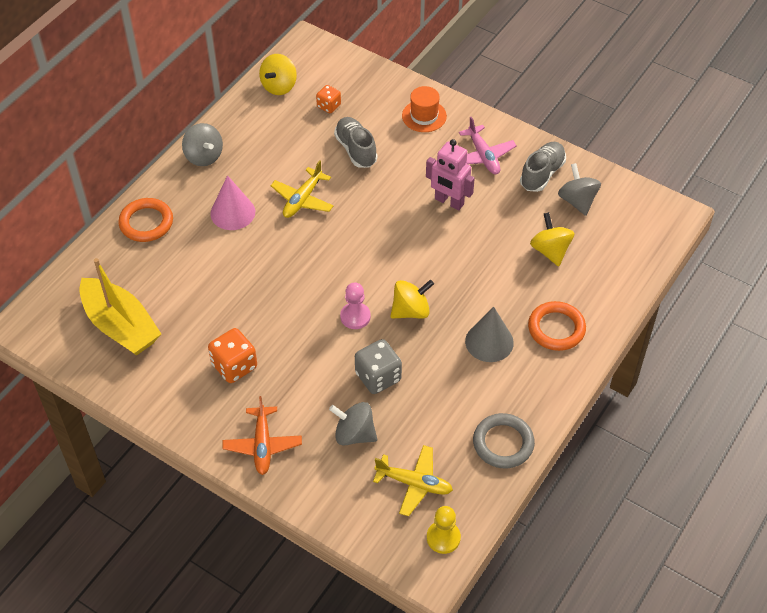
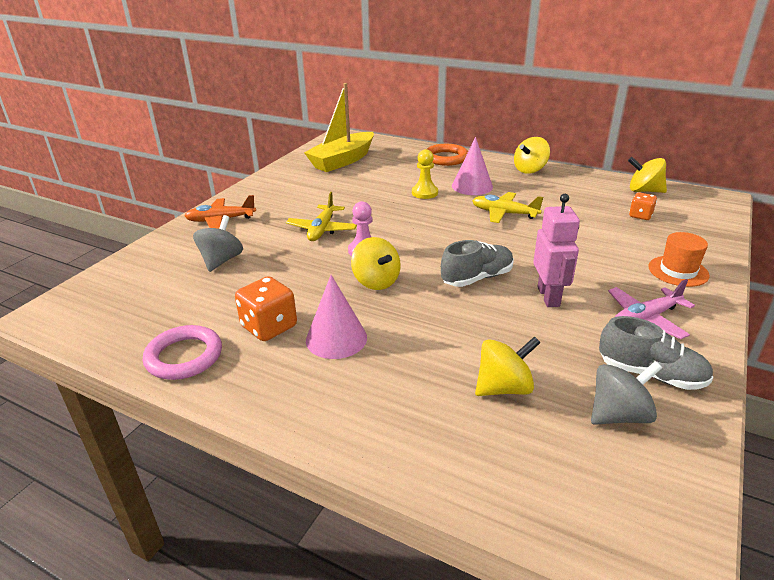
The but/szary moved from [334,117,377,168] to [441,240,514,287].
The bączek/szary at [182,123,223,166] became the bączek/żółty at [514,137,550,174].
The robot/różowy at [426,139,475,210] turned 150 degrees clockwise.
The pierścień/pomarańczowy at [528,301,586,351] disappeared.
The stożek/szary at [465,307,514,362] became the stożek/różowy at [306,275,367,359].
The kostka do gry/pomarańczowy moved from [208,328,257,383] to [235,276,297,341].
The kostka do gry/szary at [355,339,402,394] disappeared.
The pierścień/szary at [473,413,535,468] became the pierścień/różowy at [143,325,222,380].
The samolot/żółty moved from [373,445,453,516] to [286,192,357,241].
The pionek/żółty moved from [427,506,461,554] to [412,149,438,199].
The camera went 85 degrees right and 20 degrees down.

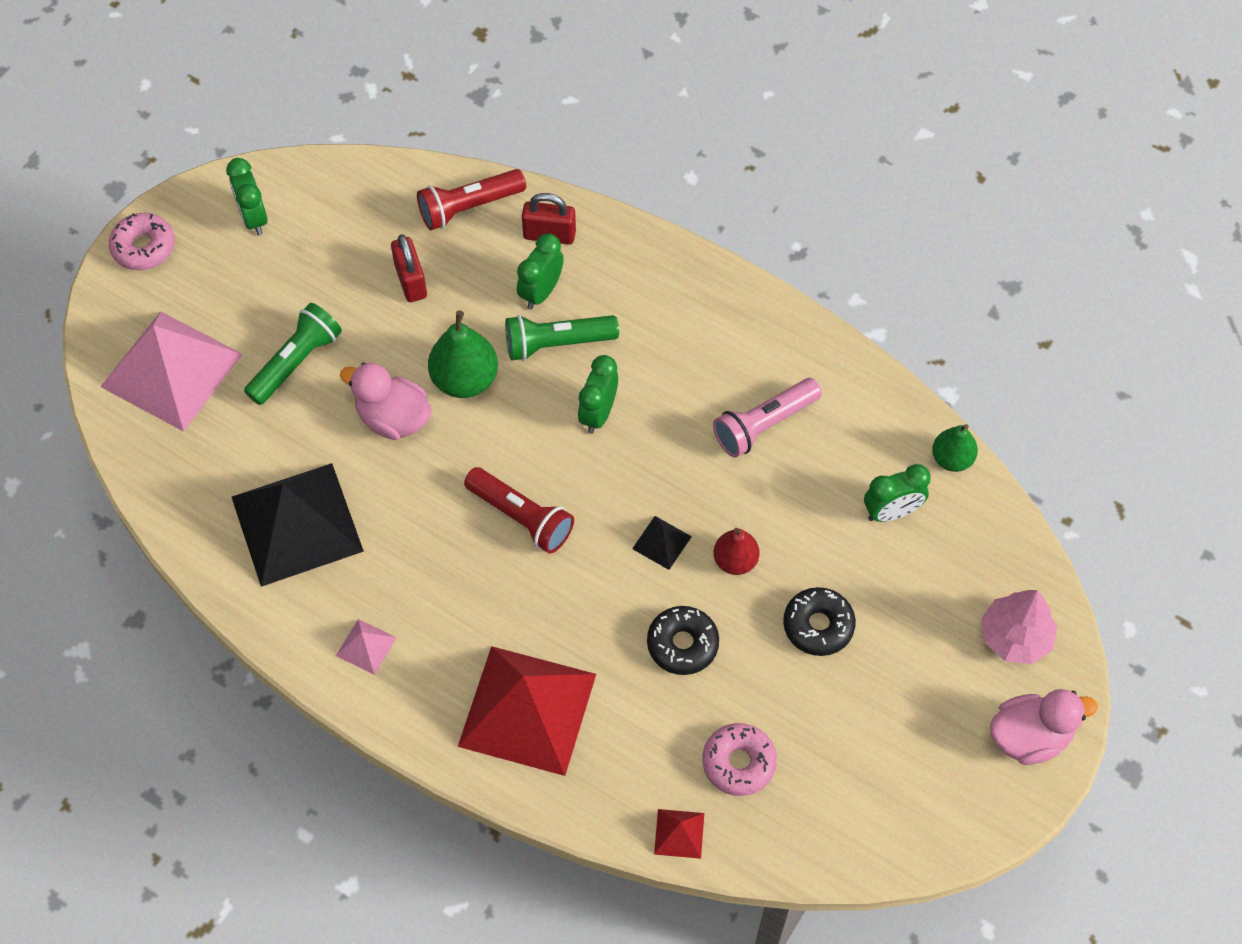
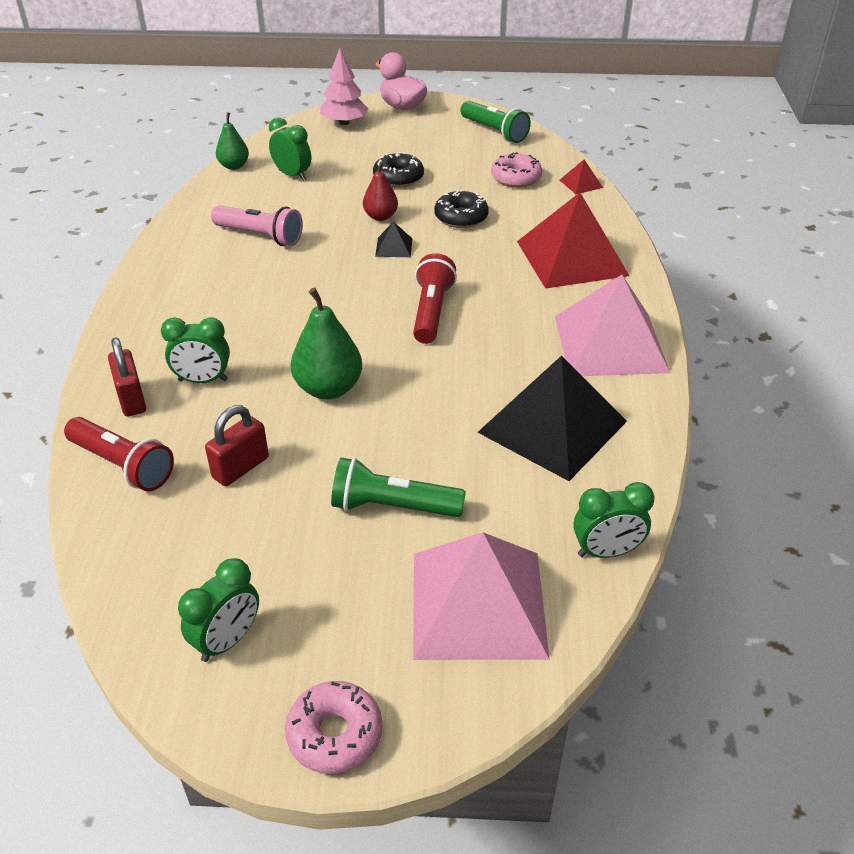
The latarka/zielony moved from [505,315,619,361] to [460,101,531,143].
The budzik/zielony moved from [578,355,618,434] to [573,482,655,558].
The kaczka/różowy at [340,362,432,440] disappeared.
The piramida/różowy at [336,619,397,675] changed to 2.45 times the size.
The camera went 120 degrees left and 20 degrees down.

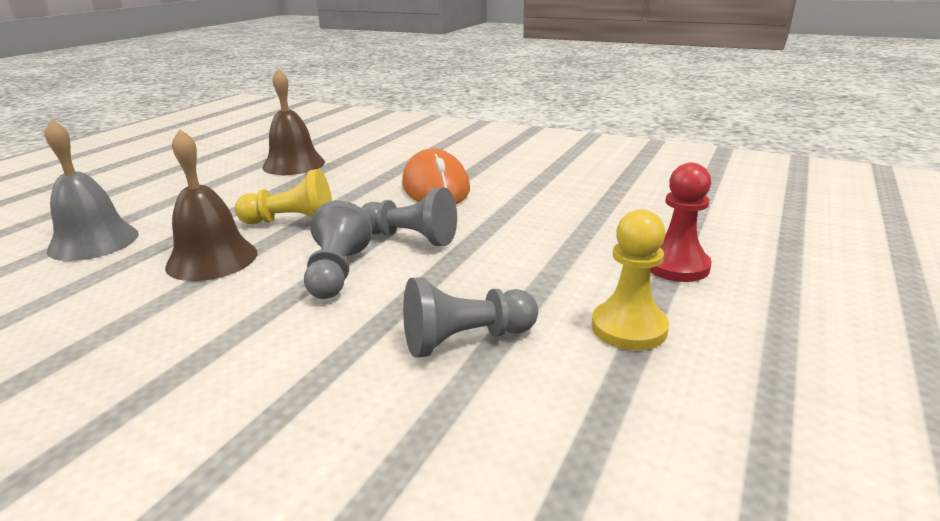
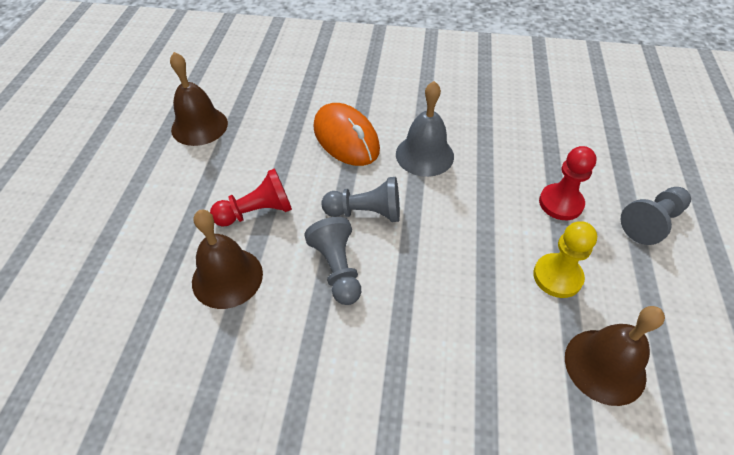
The dzwonek/szary moved from [45,119,139,261] to [396,81,454,177].
The pionek/żółty at [235,169,332,224] became the pionek/czerwony at [210,168,292,227].
The pionek/szary moved from [403,277,538,357] to [621,187,691,245].
The dzwonek/brązowy at [565,306,665,406] appeared.
The camera went 20 degrees left and 25 degrees up.

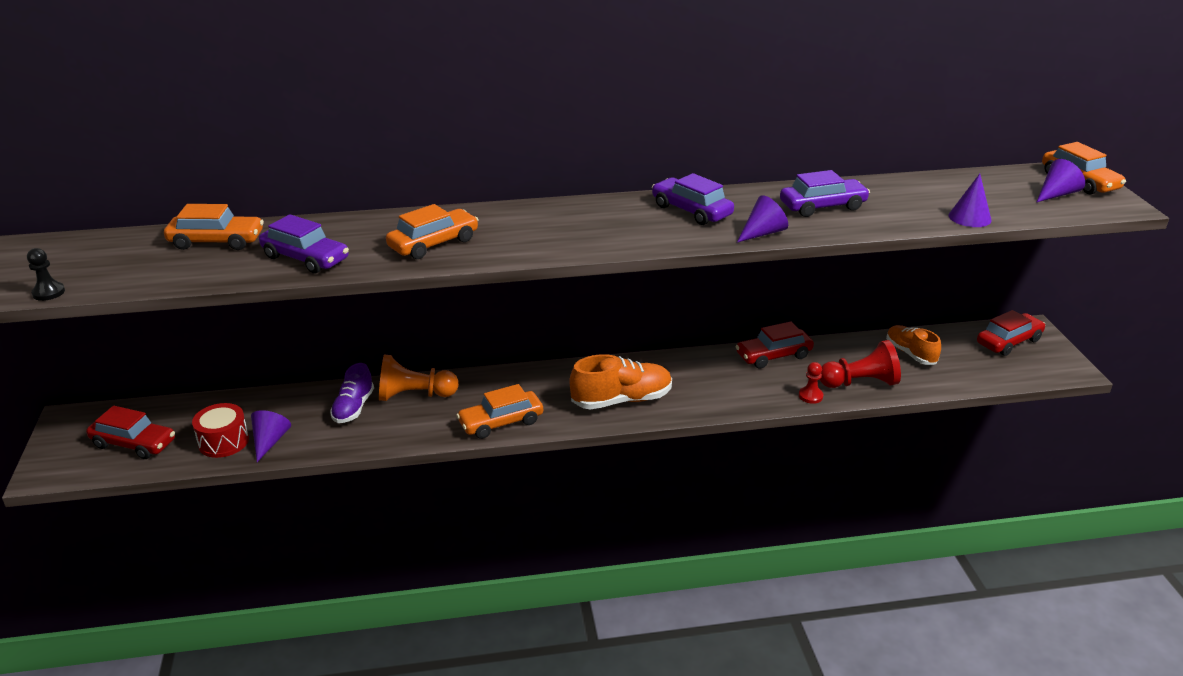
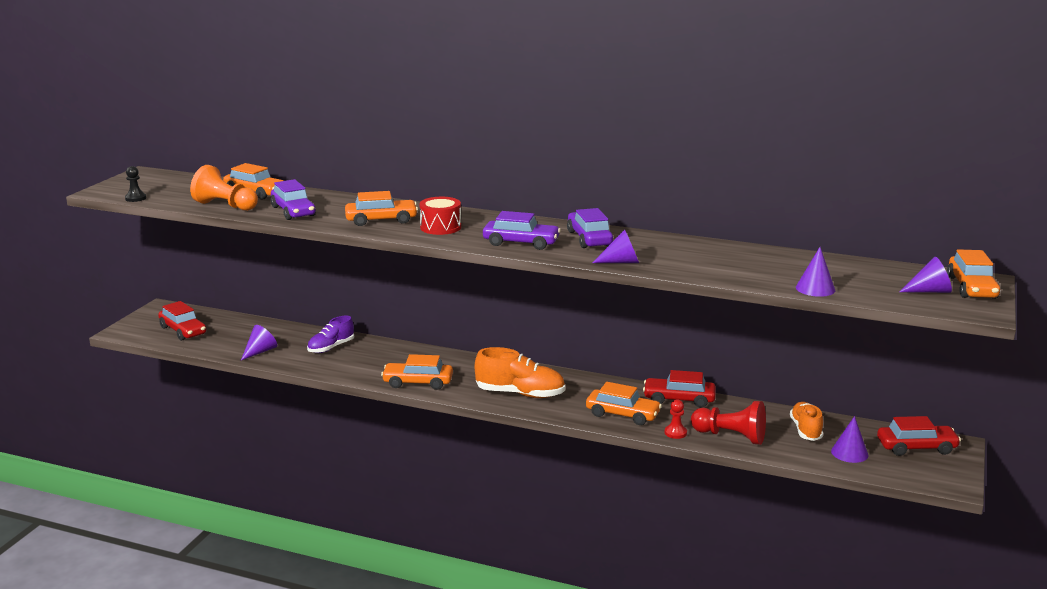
The samochód/fioletowy moved from [780,170,870,217] to [483,211,561,250].
The pionek/pomarańczowy moved from [379,355,459,401] to [190,165,258,211].
The bęben/czerwony moved from [192,403,249,458] to [419,197,461,235].
The samochód/pomarańczowy at [586,382,662,425] appeared.
The stożek/fioletowy at [831,416,869,463] appeared.
The camera went 30 degrees right and 10 degrees down.

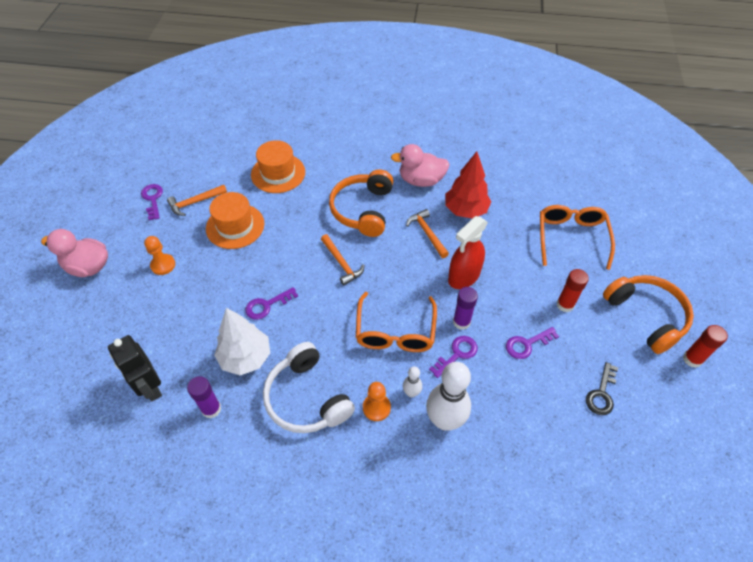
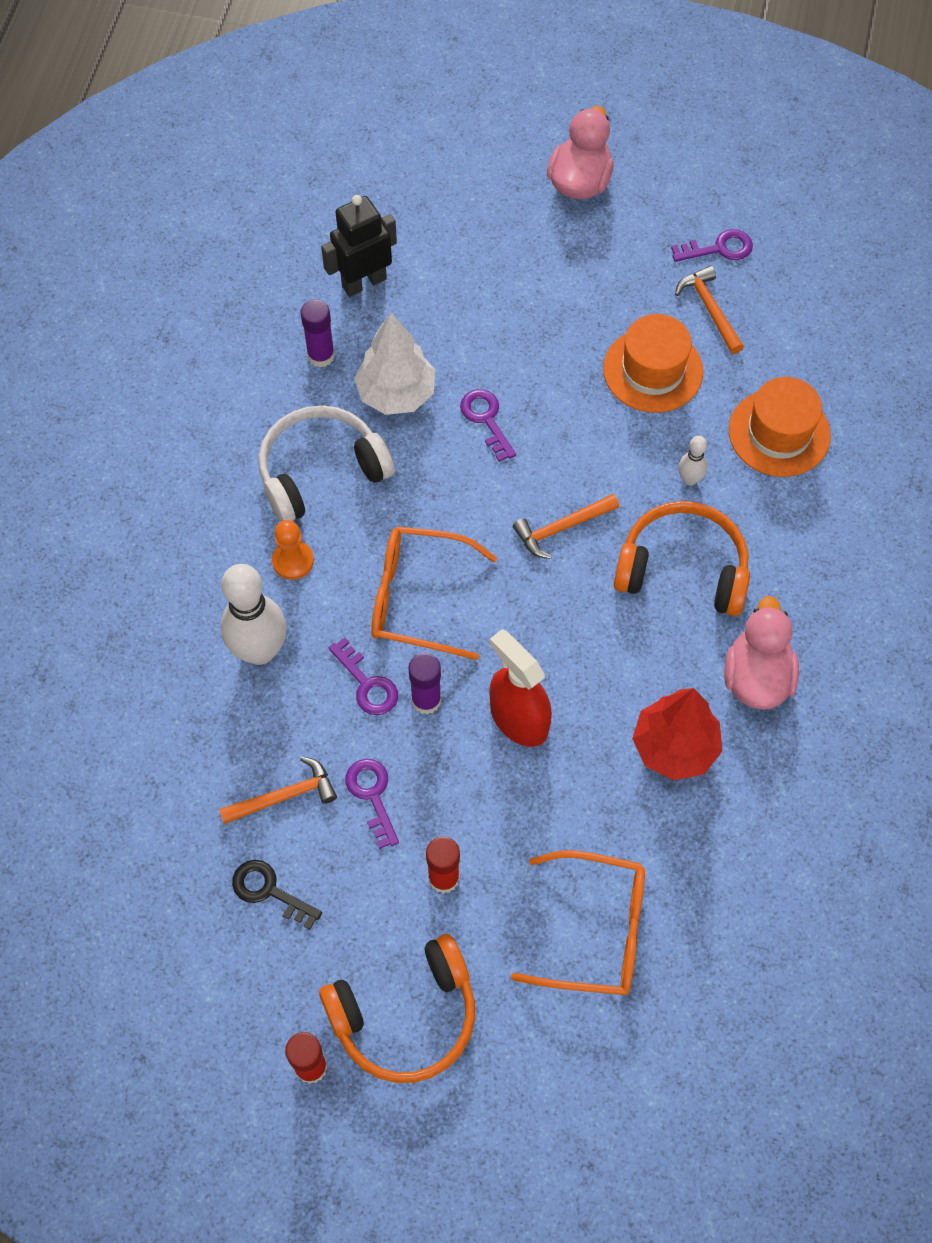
The młotek/pomarańczowy moved from [406,209,449,258] to [219,756,337,824].
The pionek/pomarańczowy at [144,236,175,275] disappeared.
The kręgiel/biały moved from [403,366,422,397] to [678,436,707,485].
The camera went 95 degrees right and 10 degrees up.

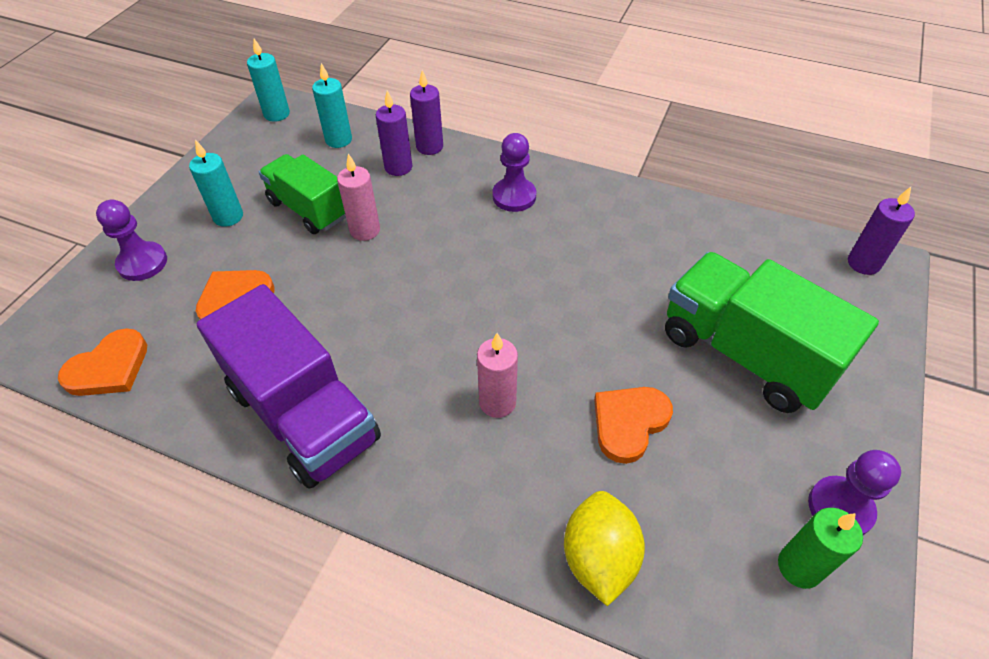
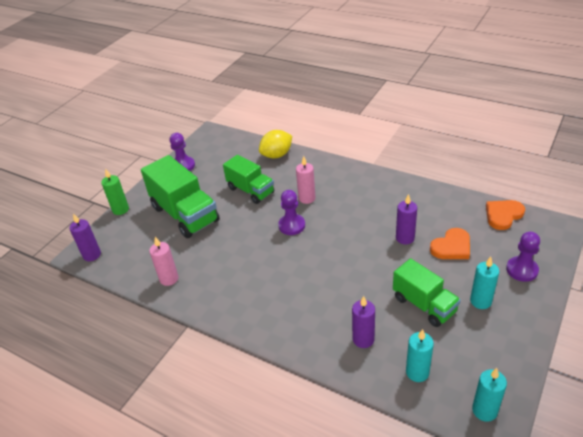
The świeca/fioletowy moved from [410,70,443,155] to [396,194,417,245].
The pionek/fioletowy moved from [492,133,537,212] to [278,190,305,235].
The świeca/różowy moved from [337,153,380,241] to [149,237,179,286].
The ciężarówka/fioletowy at [197,284,381,489] disappeared.
The serce/pomarańczowy at [594,387,673,464] was replaced by the ciężarówka/zielony at [223,155,274,204].
The cytryna/żółty at [564,491,645,606] turned 45 degrees clockwise.
The świeca/zielony moved from [778,508,863,589] to [101,168,129,215].
The camera went 170 degrees left and 10 degrees down.

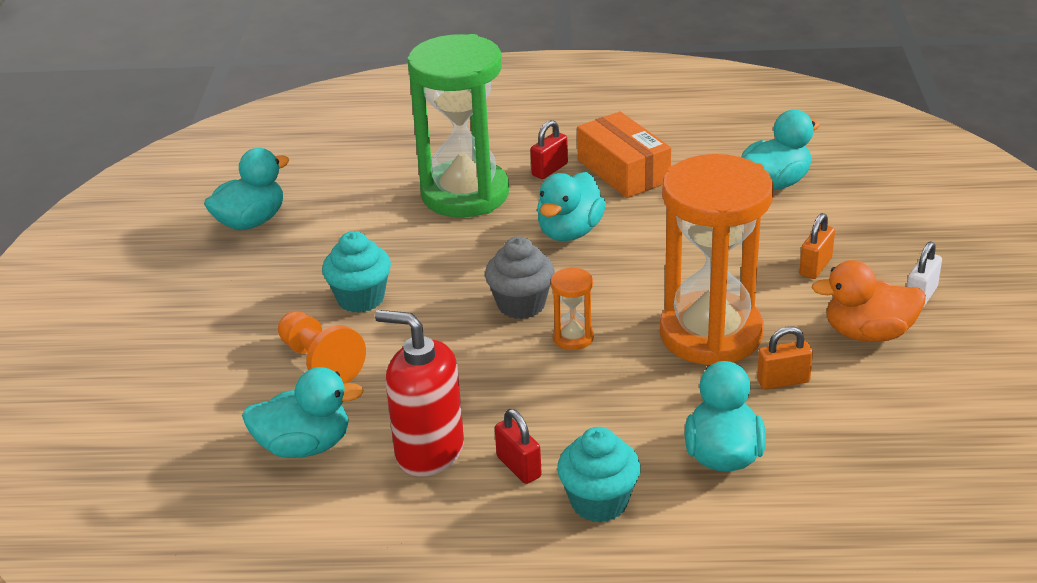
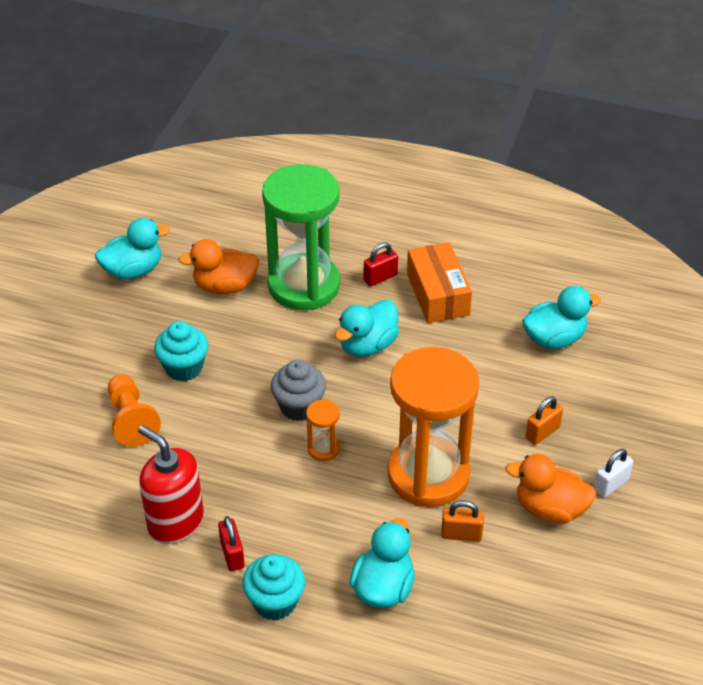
The kaczka/turkusowy at [242,367,364,458] disappeared.
The kaczka/pomarańczowy at [178,239,259,294] appeared.
The camera went 15 degrees right and 10 degrees up.

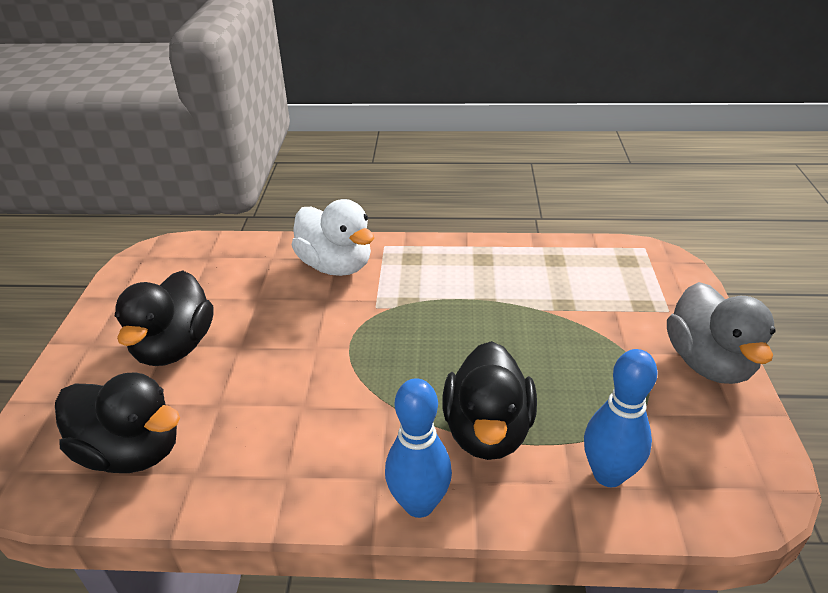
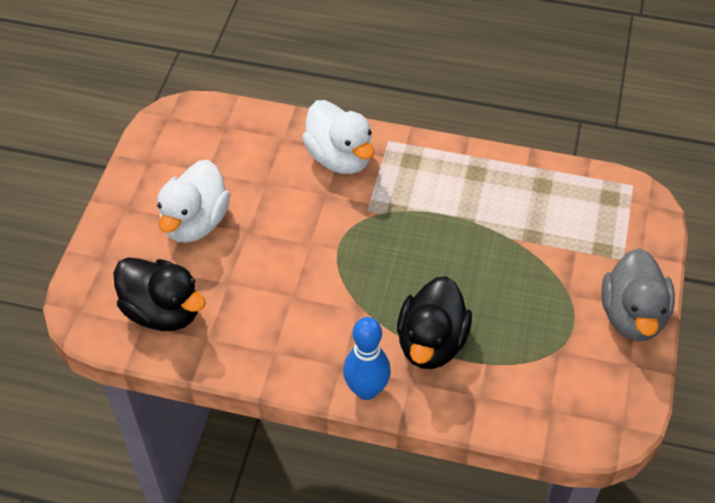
The kaczka/czarny at [115,270,213,366] became the kaczka/biały at [157,160,230,243].
The kręgiel/niebieski at [584,349,658,487] disappeared.
The camera went 10 degrees right and 15 degrees up.

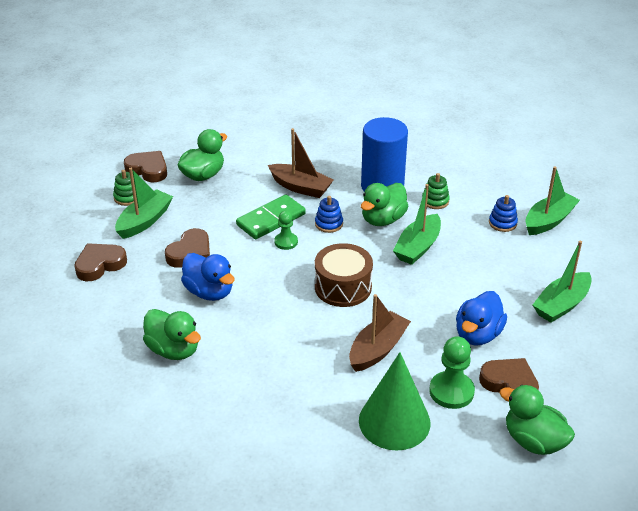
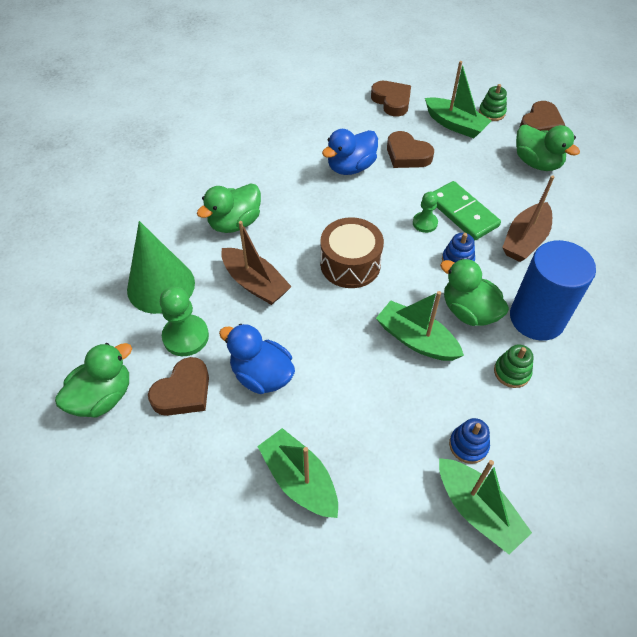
The kaczka/zielony moved from [143,309,201,360] to [197,183,261,233].
The camera went 95 degrees right and 15 degrees up.

